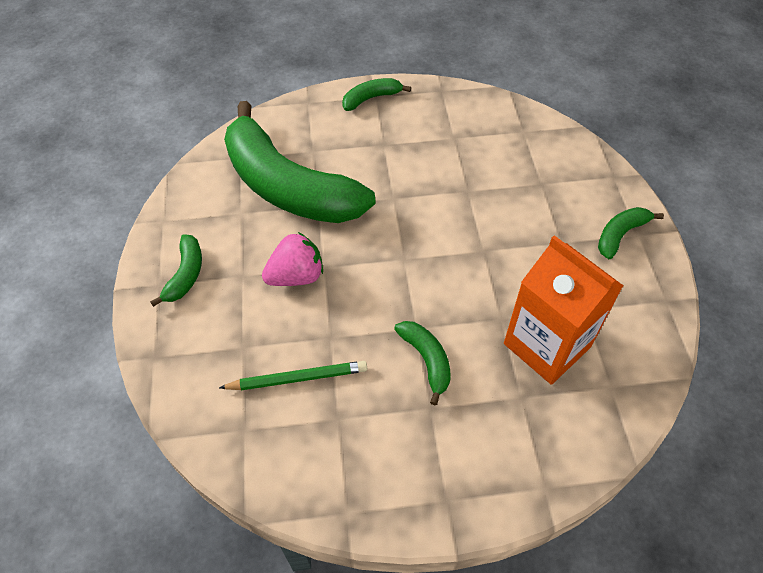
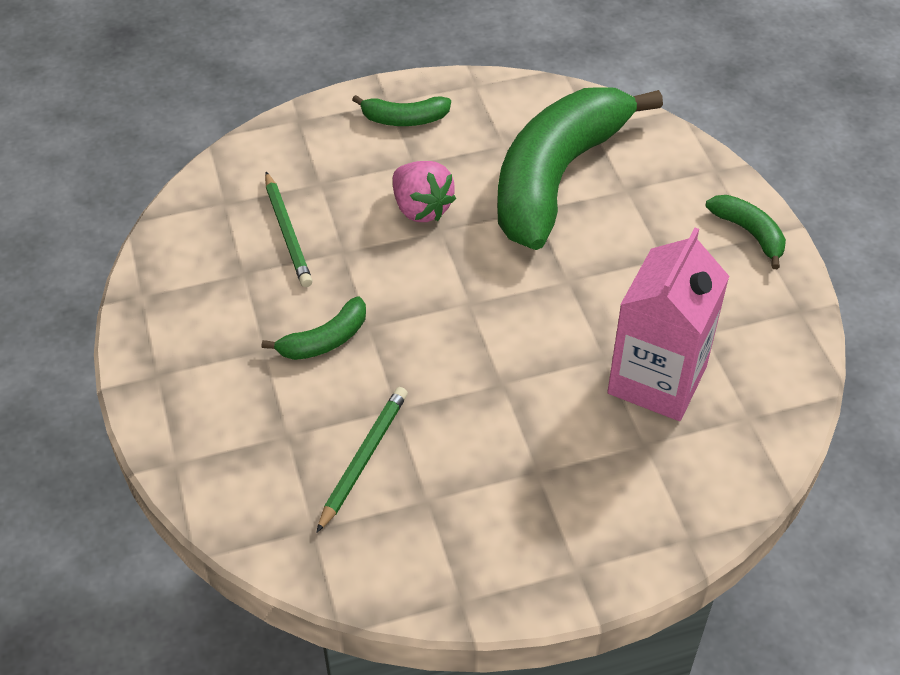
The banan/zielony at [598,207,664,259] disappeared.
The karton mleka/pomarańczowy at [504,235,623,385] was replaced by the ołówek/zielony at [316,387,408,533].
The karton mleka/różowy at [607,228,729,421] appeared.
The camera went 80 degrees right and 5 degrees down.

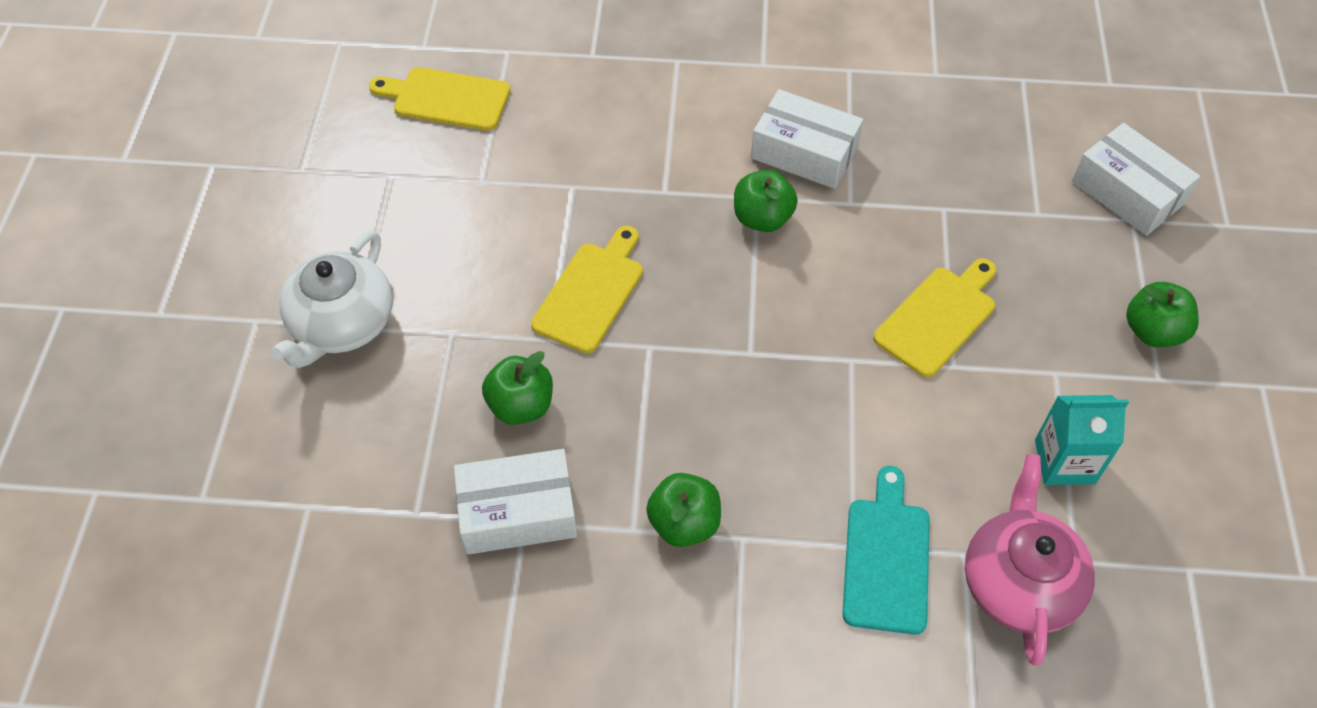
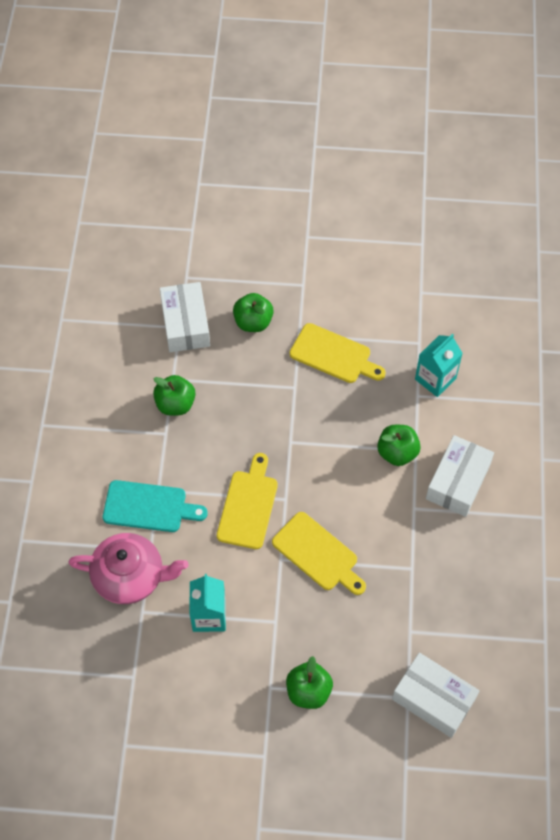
The deska do krojenia/żółty moved from [369,67,511,131] to [217,453,278,549].
The pudełko/biały at [1072,123,1200,236] turned 75 degrees clockwise.
The imbryk/biały at [271,230,393,368] disappeared.
The karton mleka/turkusowy at [415,334,463,397] appeared.
The camera went 90 degrees right and 5 degrees up.

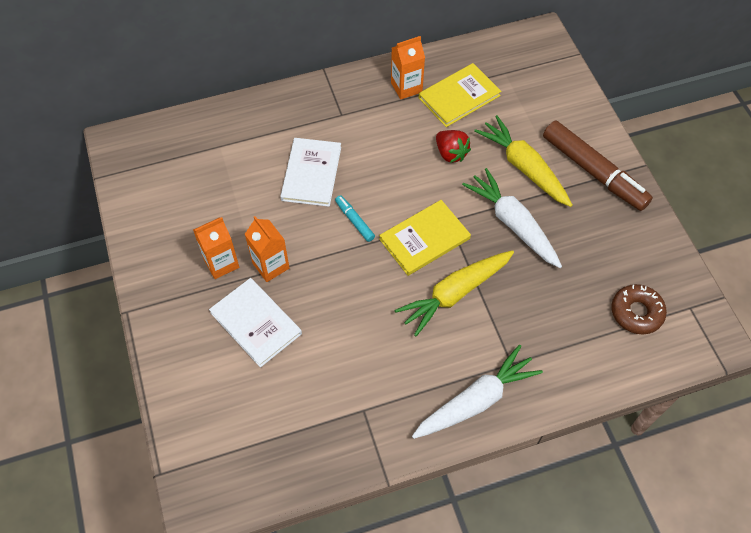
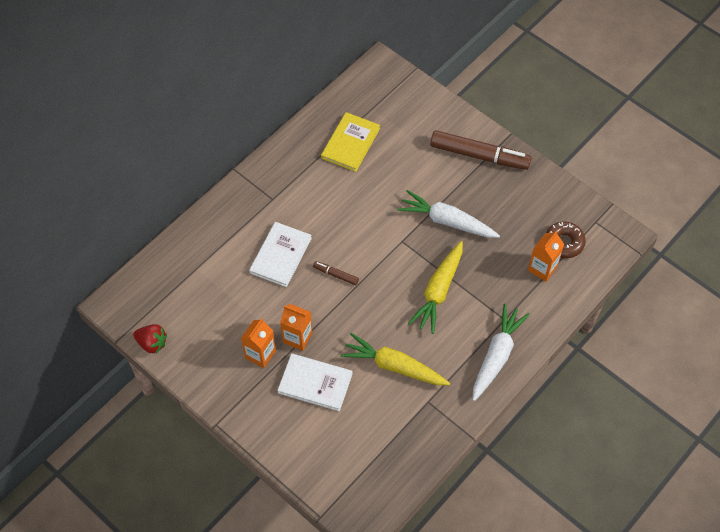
The karton mleka/pomarańczowy moved from [391,36,425,99] to [528,231,564,282].
The marchewka/żółty moved from [474,115,572,207] to [340,333,450,385].
The truskawka/czerwony moved from [436,130,471,163] to [133,324,167,353].
The książka/biały at [280,138,341,207] turned 45 degrees clockwise.
The flamaster/turkusowy at [335,195,375,242] became the flamaster/brązowy at [313,261,359,285].
The książka/żółty at [379,200,471,276] disappeared.
The camera went 30 degrees left and 0 degrees up.

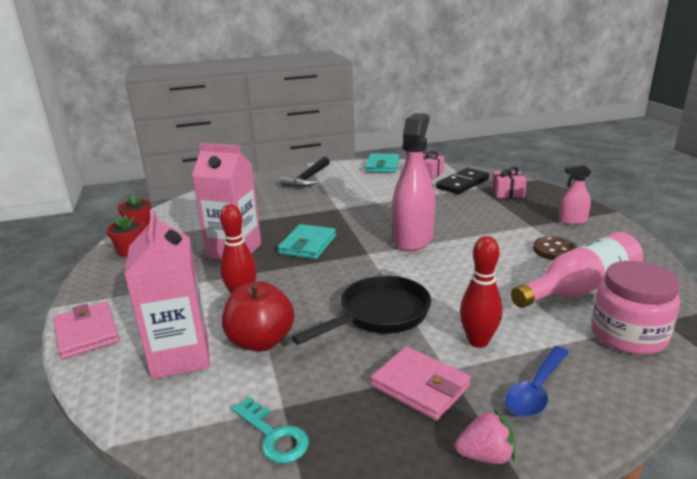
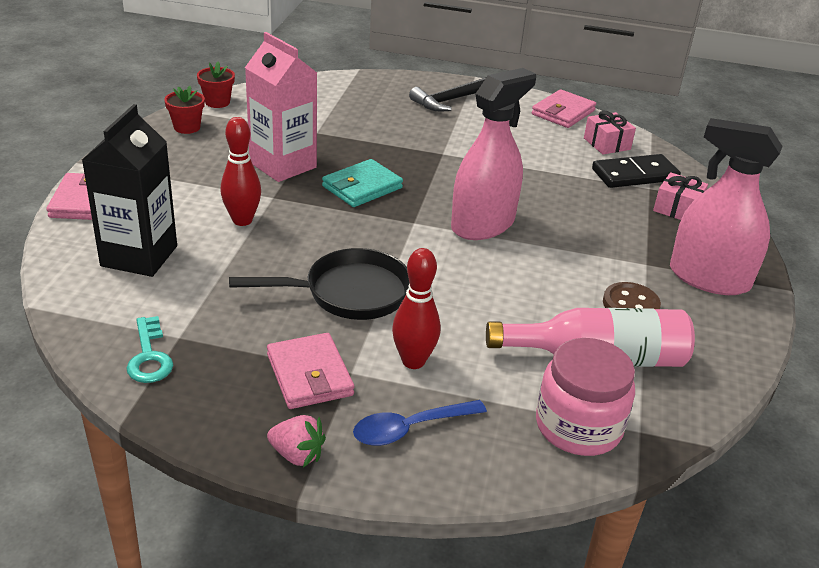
The portfel/turkusowy at [365,153,399,173] became the portfel/różowy at [532,89,596,128].
The spryskiwacz/różowy at [559,165,591,225] changed to 2.02 times the size.
The karton mleka/różowy at [124,210,210,379] became the karton mleka/czarny at [82,104,177,277].
The jabłko/czerwony at [222,281,294,352] disappeared.
The camera went 25 degrees right and 10 degrees up.

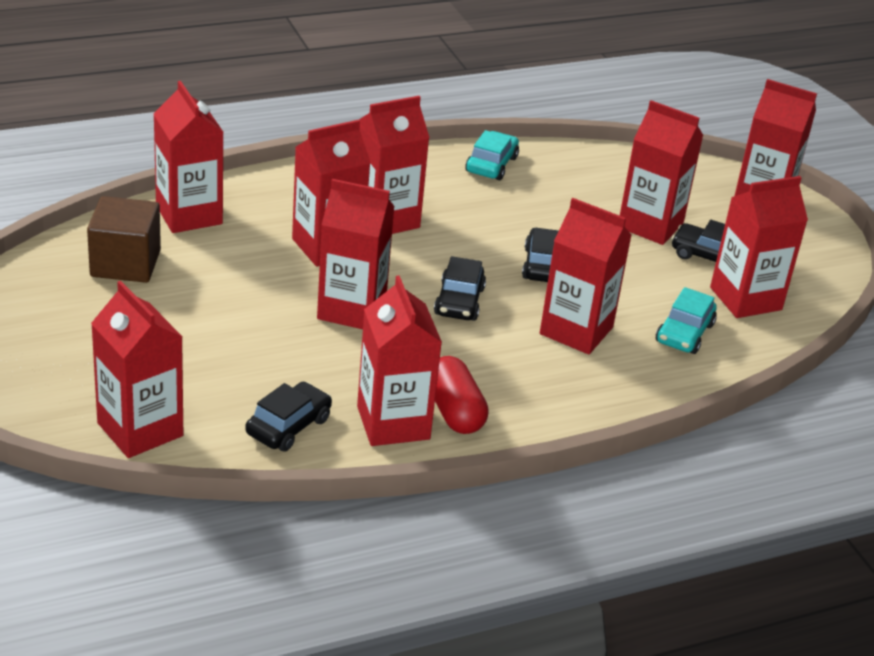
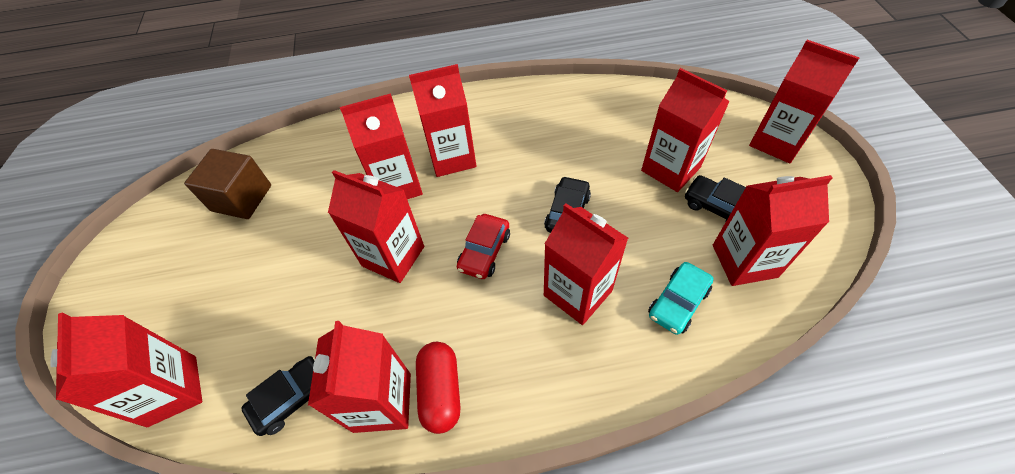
The karton mleka/czerwony at [154,81,224,233] disappeared.
The samochód/turkusowy at [465,130,519,180] disappeared.
The samochód/czarny at [434,256,486,321] became the samochód/czerwony at [457,214,510,279].
The camera went 20 degrees right and 20 degrees up.

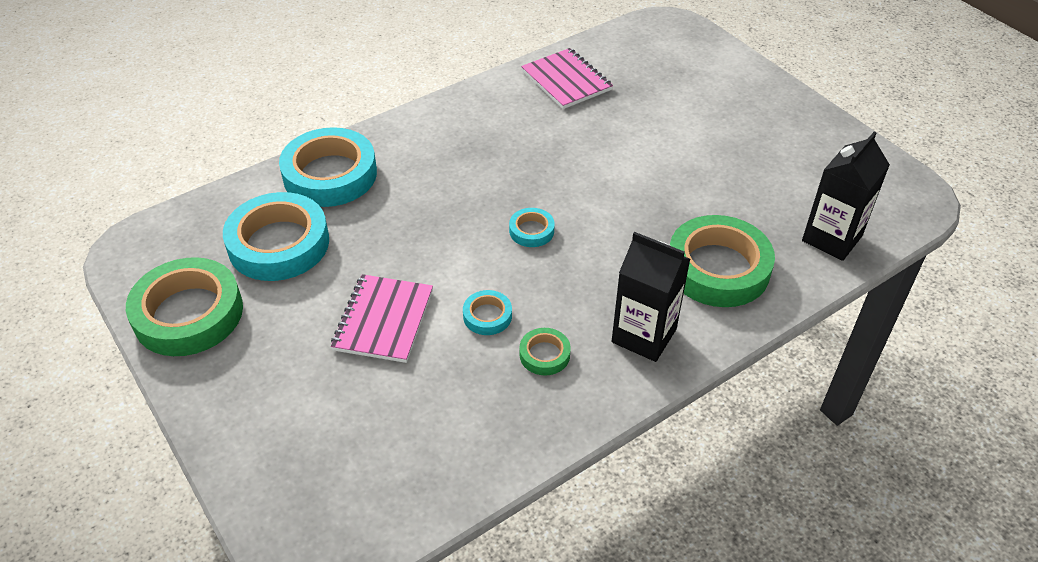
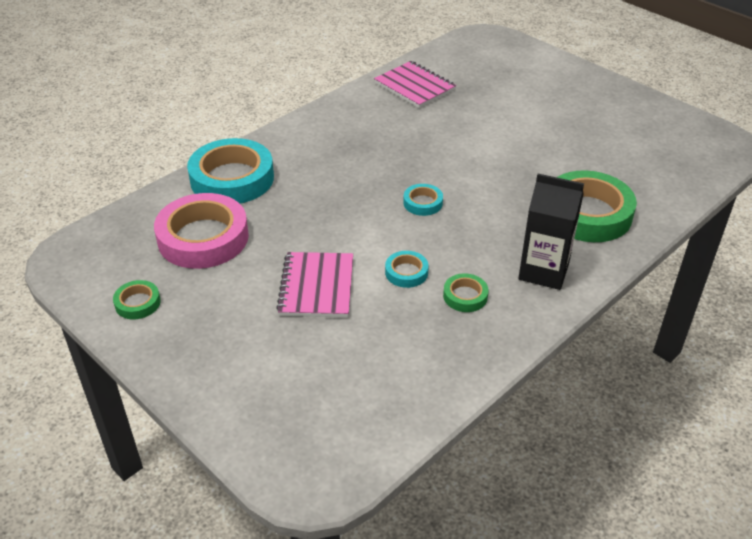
The karton mleka/czarny at [802,131,890,261] disappeared.
The taśma klejąca/turkusowy at [223,192,329,281] became the taśma klejąca/różowy at [154,193,249,269].
The taśma klejąca/zielony at [126,257,243,356] changed to 0.46 times the size.
The camera went 10 degrees left and 5 degrees down.

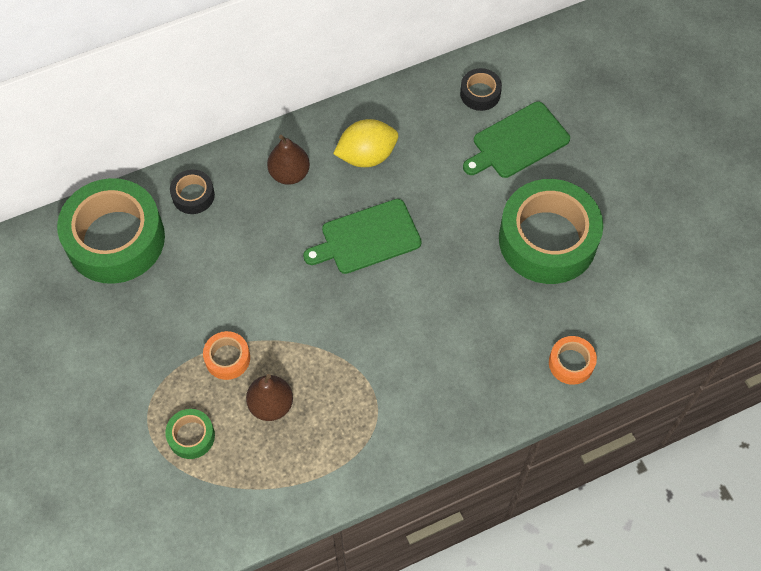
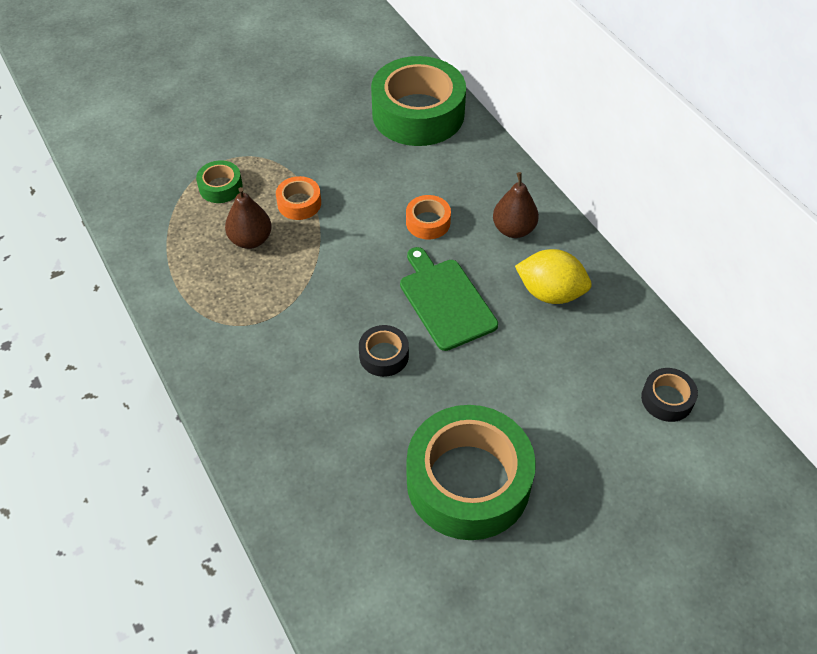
The deska do krojenia/zielony at [463,102,570,178] disappeared.
The cytryna/żółty at [333,119,398,167] turned 45 degrees counterclockwise.
The taśma klejąca/czarny moved from [170,170,215,214] to [359,325,409,377].
The taśma klejąca/pomarańczowy moved from [549,336,597,385] to [406,195,451,240].
The camera went 85 degrees right and 10 degrees down.

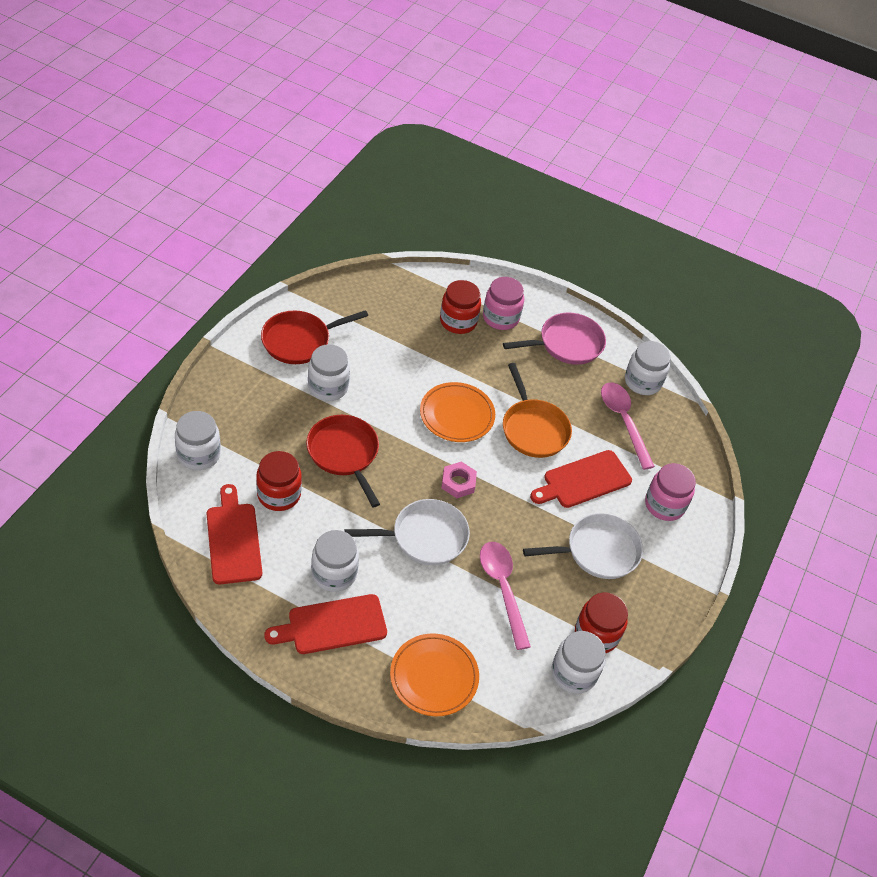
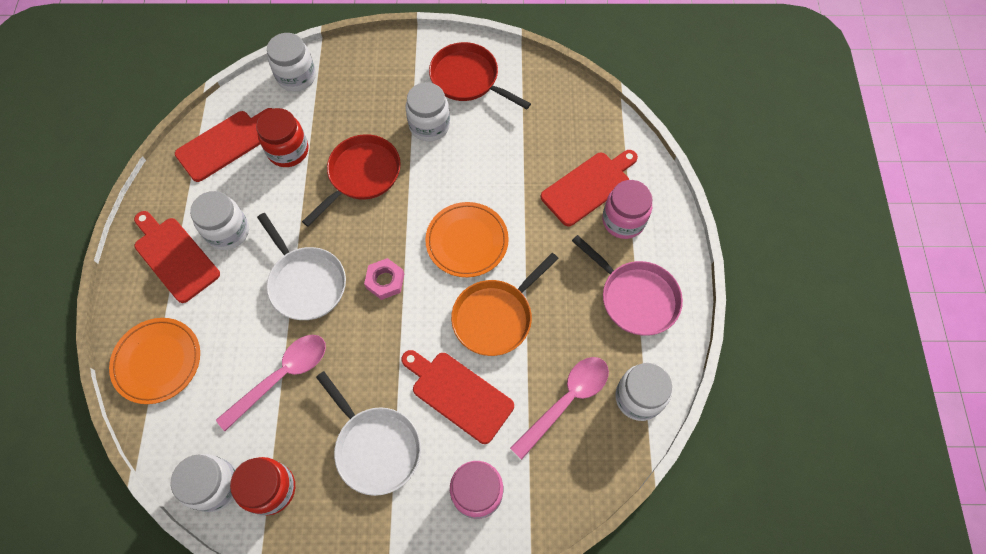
The słoik/czerwony at [440,280,481,334] was replaced by the deska do krojenia/czerwony at [541,150,638,226].
The camera went 70 degrees right and 15 degrees up.

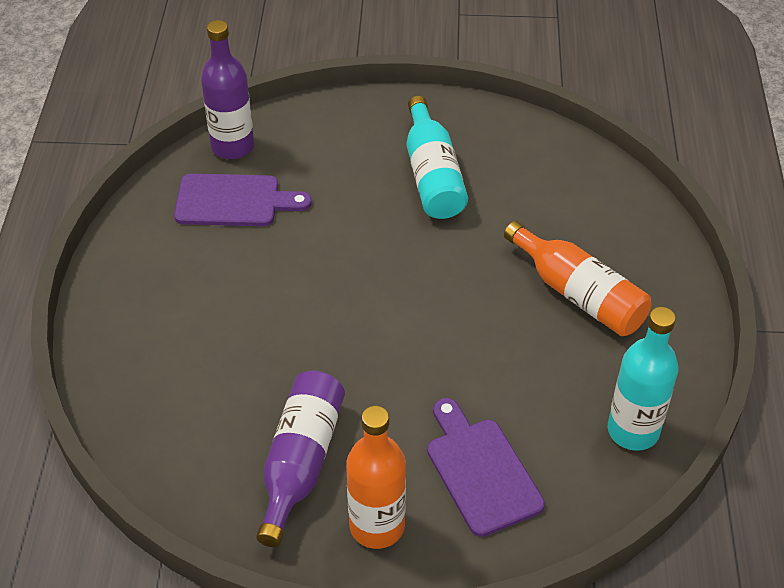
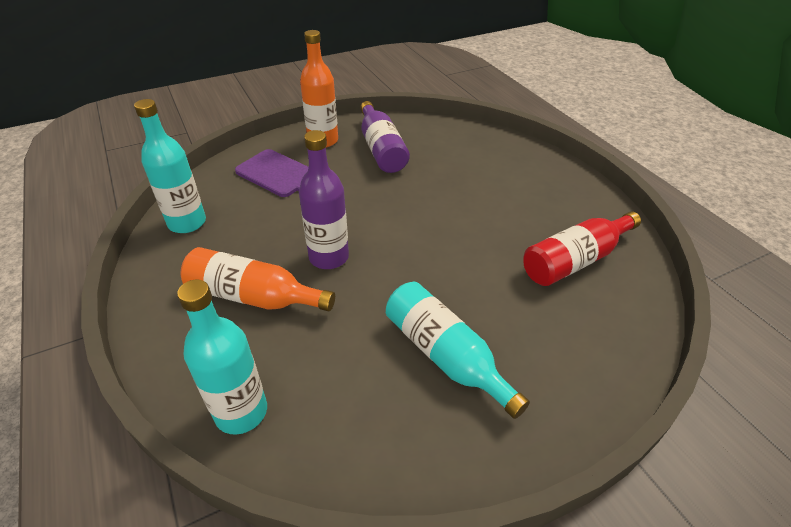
The butelka/fioletowy moved from [201,20,254,159] to [299,130,349,269].
The deska do krojenia/fioletowy at [174,174,312,226] was replaced by the butelka/czerwony at [523,211,641,286].
The butelka/turkusowy at [177,280,267,435] appeared.
The camera went 150 degrees right and 5 degrees down.

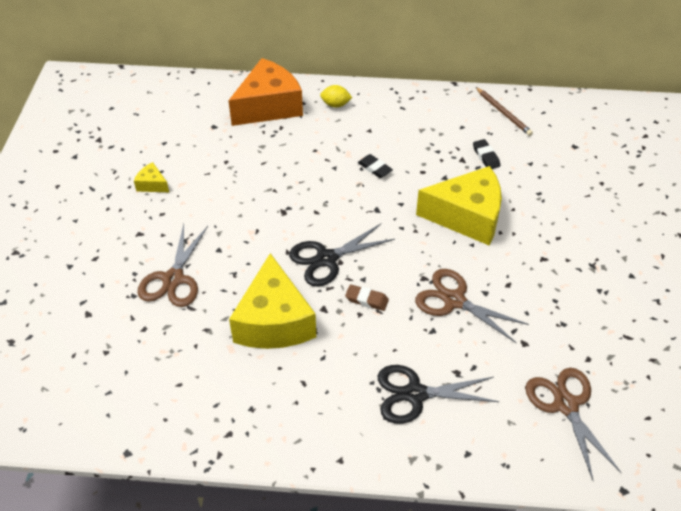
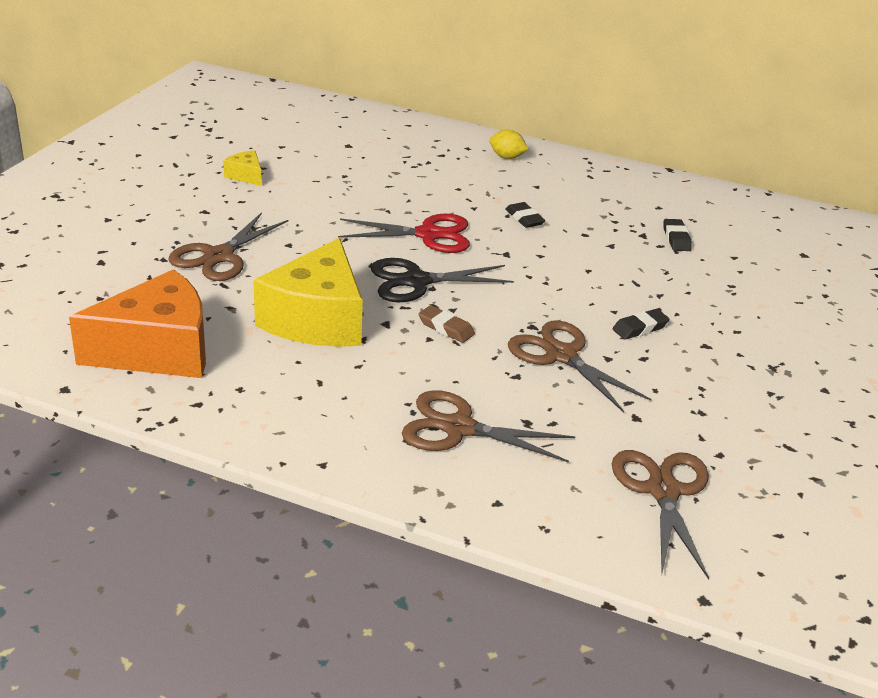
The ser/pomarańczowy moved from [228,58,303,126] to [69,269,206,378].
The ołówek/brązowy at [476,87,533,136] disappeared.
The ser/żółty at [416,166,502,246] disappeared.
The nożyczki/czarny at [378,365,499,424] became the nożyczki/brązowy at [402,390,575,462].
The nożyczki/czerwony at [338,214,470,253] appeared.
The gumka do mazania/czarny at [612,309,669,340] appeared.
The camera went 15 degrees right and 15 degrees down.

